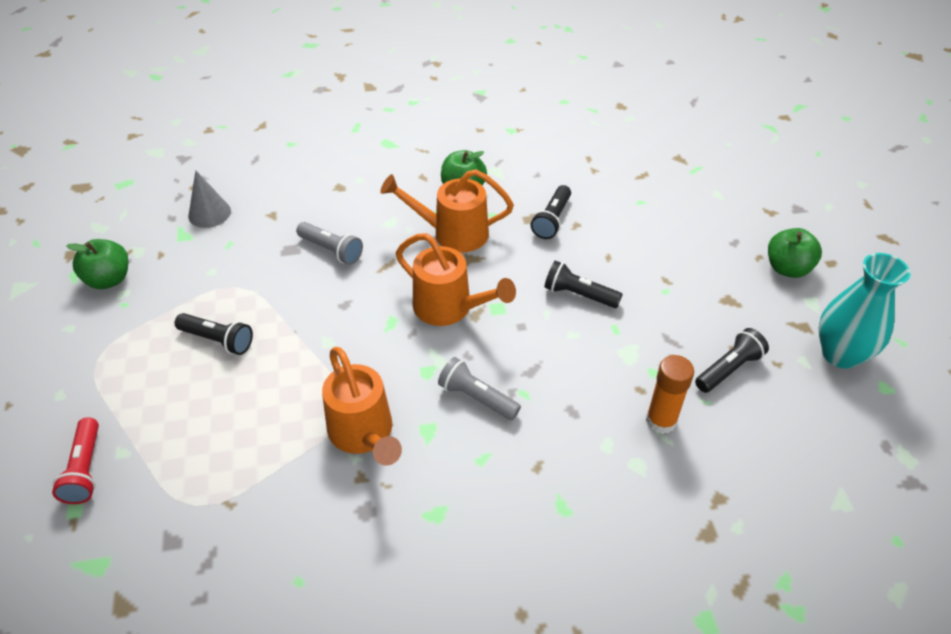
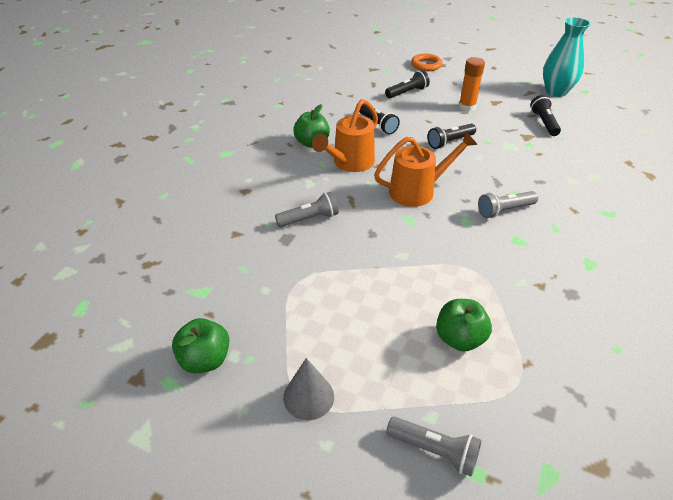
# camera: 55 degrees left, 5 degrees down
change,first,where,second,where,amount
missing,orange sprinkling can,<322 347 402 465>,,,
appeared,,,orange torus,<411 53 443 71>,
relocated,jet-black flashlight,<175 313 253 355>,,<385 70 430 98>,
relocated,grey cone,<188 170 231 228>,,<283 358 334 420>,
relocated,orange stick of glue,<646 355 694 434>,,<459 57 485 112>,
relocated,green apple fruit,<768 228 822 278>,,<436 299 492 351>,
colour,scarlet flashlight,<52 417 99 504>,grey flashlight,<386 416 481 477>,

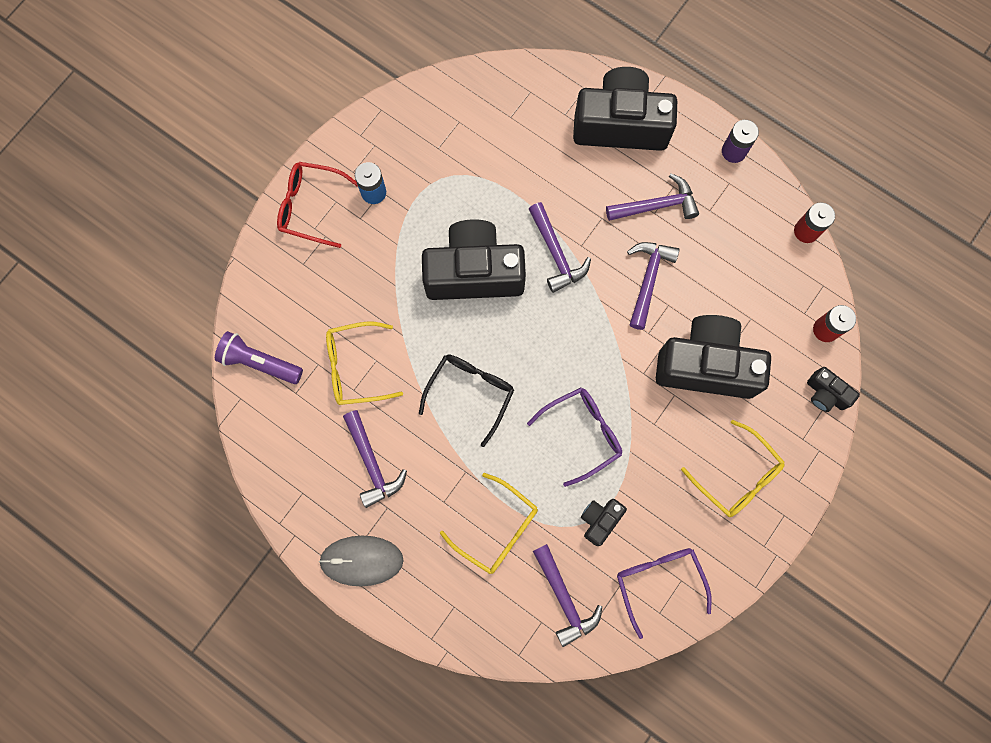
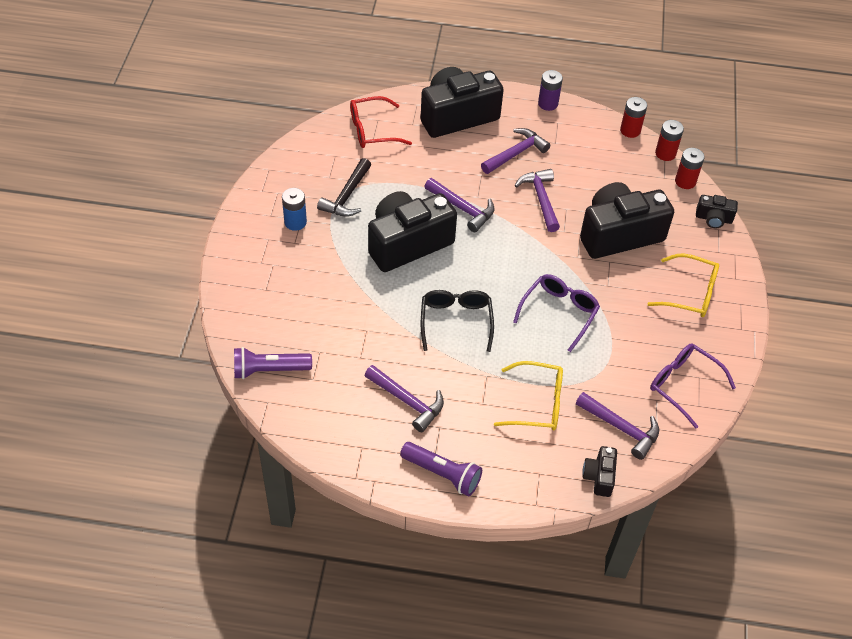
# camera: 30 degrees left, 25 degrees down
change,first,where,second,where,amount
missing,bright yellow spectacles,<326 321 403 405>,,,
appeared,,,jet-black claw hammer,<317 158 371 217>,
appeared,,,scarlet AA battery,<655 120 684 161>,
relocated,scarlet spectacles,<277 162 358 248>,,<350 96 412 148>,
relocated,jet-black camera,<581 499 627 546>,,<582 446 617 497>,
exchanged,grey computer mouse,<319 536 404 586>,violet flashlight,<400 442 482 496>,

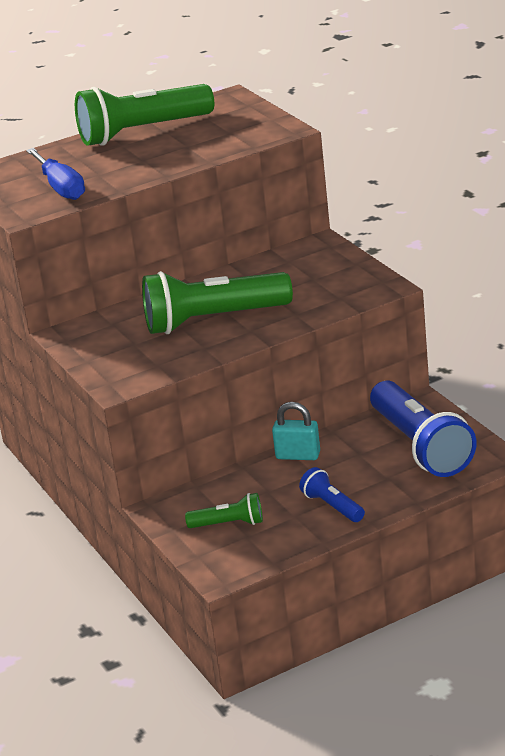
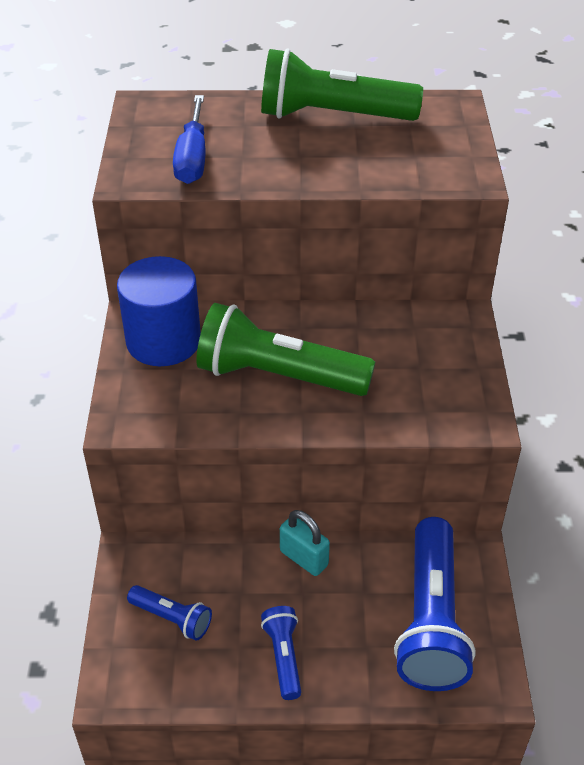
# camera: 25 degrees right, 15 degrees up
change,first,where,second,where,amount
appeared,,,cobalt solid cylinder,<117 256 201 366>,
colour,green flashlight,<185 493 263 528>,cobalt flashlight,<127 585 212 641>,

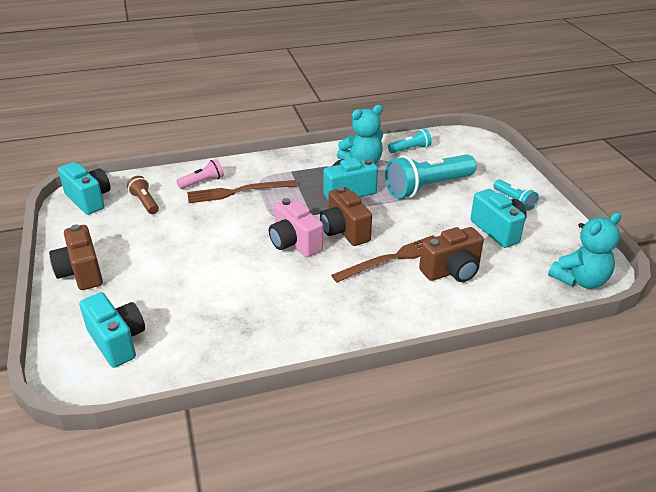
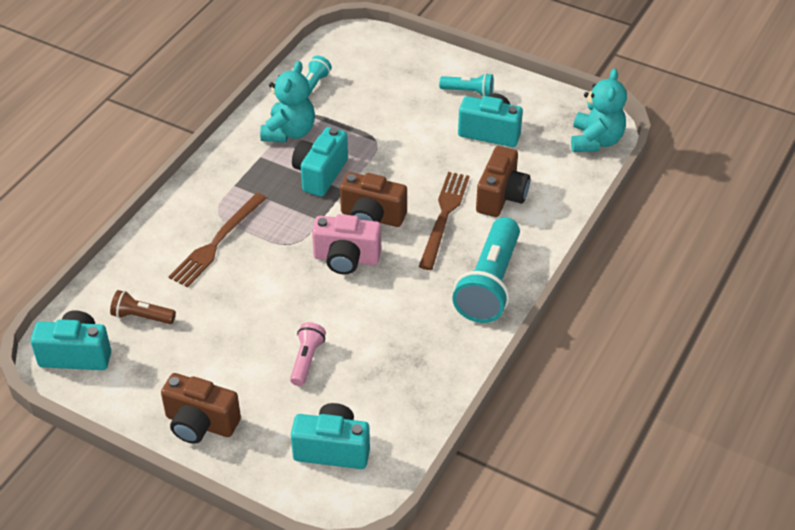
# camera: 45 degrees left, 10 degrees up
change,first,where,second,where,amount
relocated,rose-pink flashlight,<176 159 224 189>,,<290 322 326 386>,
relocated,aqua flashlight,<385 154 476 199>,,<452 217 520 323>,

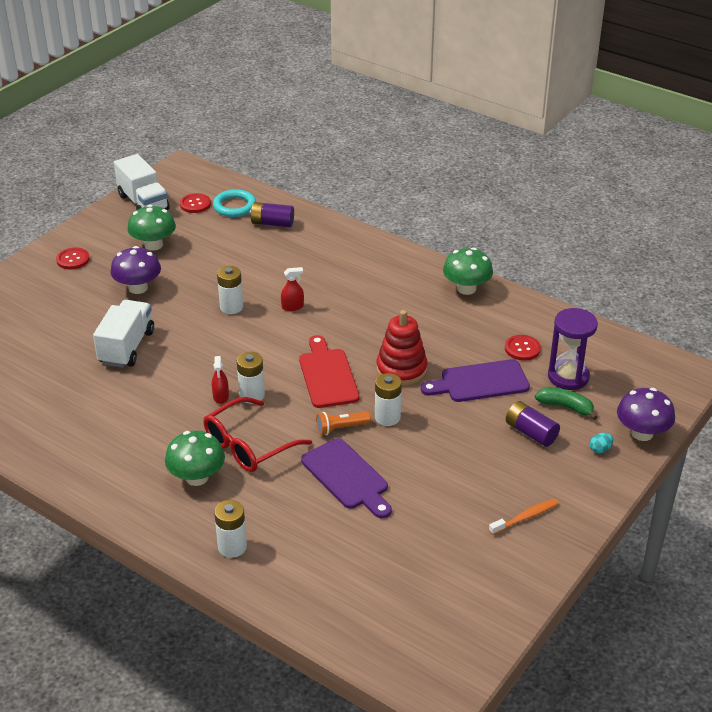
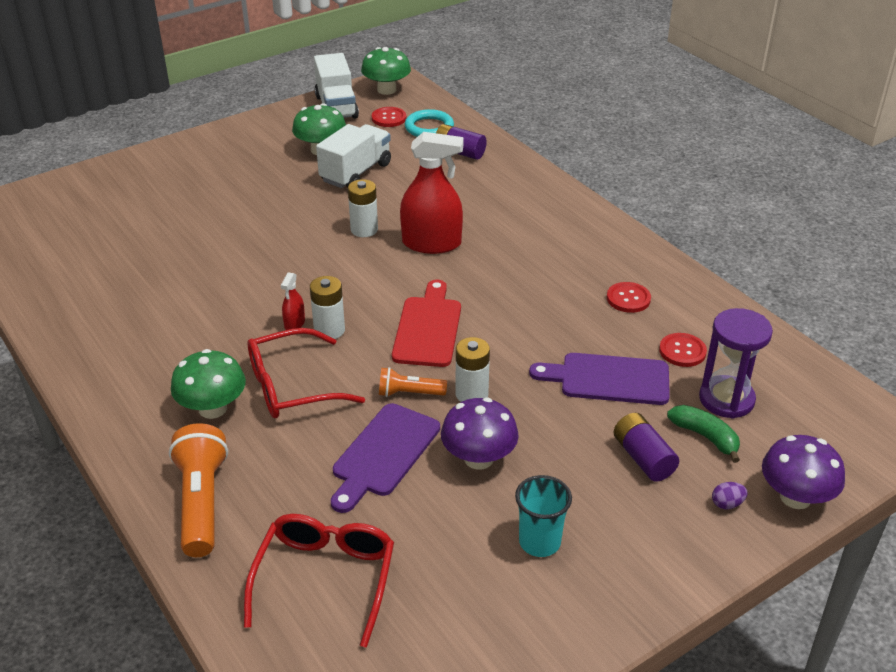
# camera: 20 degrees right, 0 degrees up
change,first,where,second,where,amount
missing,scarlet stacking toy,<376 310 427 386>,,,
missing,orange dental brush,<489 499 559 535>,,,
appeared,,,scarlet spectacles,<244 514 394 648>,
appeared,,,aqua tumbler,<515 475 572 557>,
relocated,scarlet sewing button,<56 247 90 270>,,<607 282 651 313>,
relocated,snow-white truck,<93 300 154 368>,,<316 124 391 188>,
relocated,violet mushroom,<111 246 161 294>,,<441 397 519 470>,
relocated,green mushroom,<443 247 493 295>,,<361 47 411 95>,
exchanged,snow-white AA battery,<214 500 247 558>,orange flashlight,<169 423 228 557>,
colour,aqua toy egg,<590 433 613 453>,violet toy egg,<712 482 748 509>,
spun,violet cutting board,<301 438 392 518>,,<331 403 440 513>,45 degrees clockwise
size,scarlet spray cleaner,<281 267 304 311>,,<400 132 464 254>,x2.20

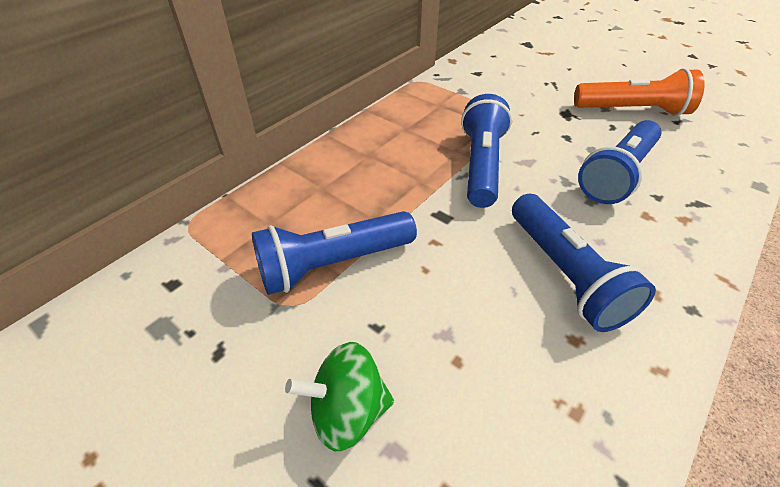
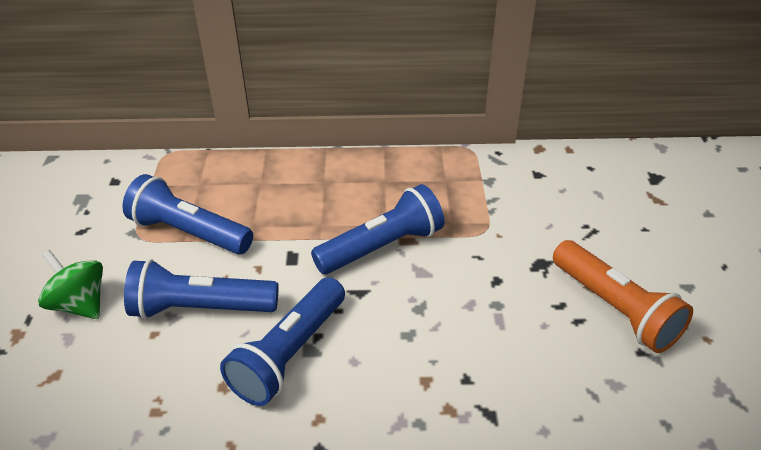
# camera: 50 degrees right, 5 degrees down
change,first,where,second,where,amount
relocated,cobalt flashlight,<578 120 662 204>,,<124 259 279 319>,

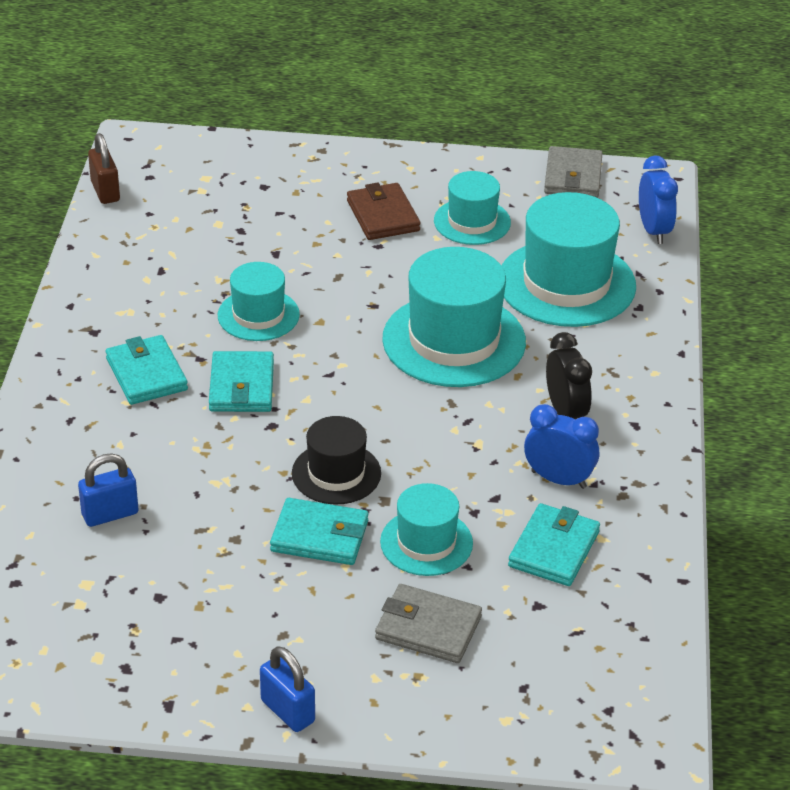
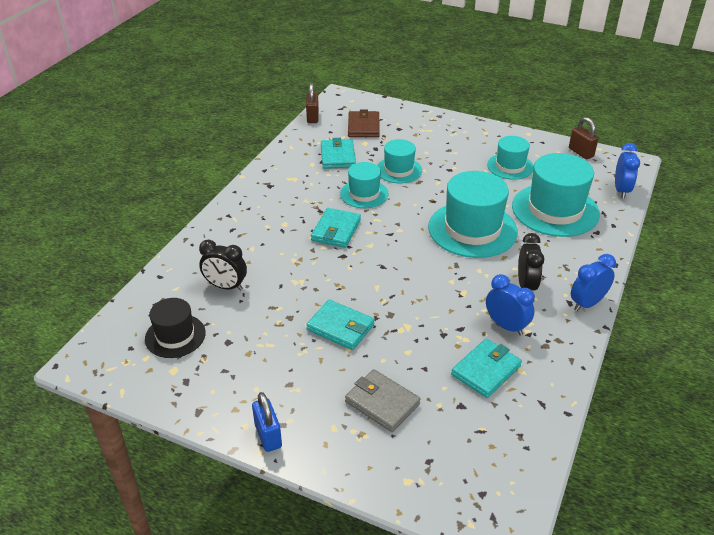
# camera: 20 degrees right, 0 degrees up
change,first,where,second,where,amount
appeared,,,cobalt clock,<571 254 616 311>,
relocated,aqua wallet,<106 335 188 405>,,<321 138 356 169>,
relocated,jet-black hat,<292 416 381 505>,,<145 298 206 358>,
relocated,russet wallet,<347 183 421 240>,,<348 109 380 137>,
relocated,aqua hat,<380 483 473 576>,,<377 139 422 183>,
exchanged,cobalt padlock,<78 453 139 527>,jet-black clock,<199 240 247 291>,
exchanged,grey wallet,<544 146 602 198>,russet padlock,<569 117 598 159>,

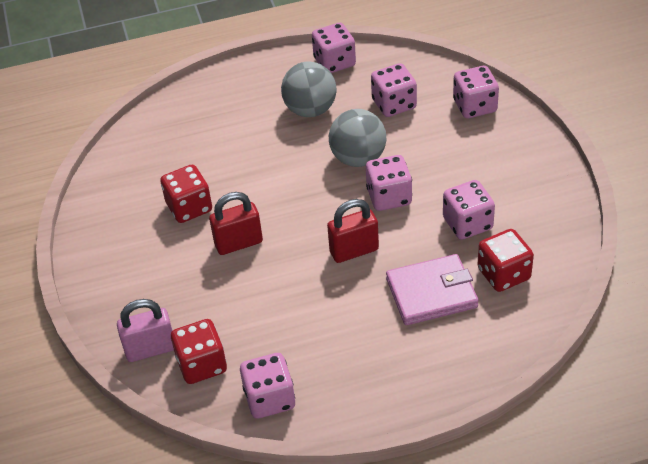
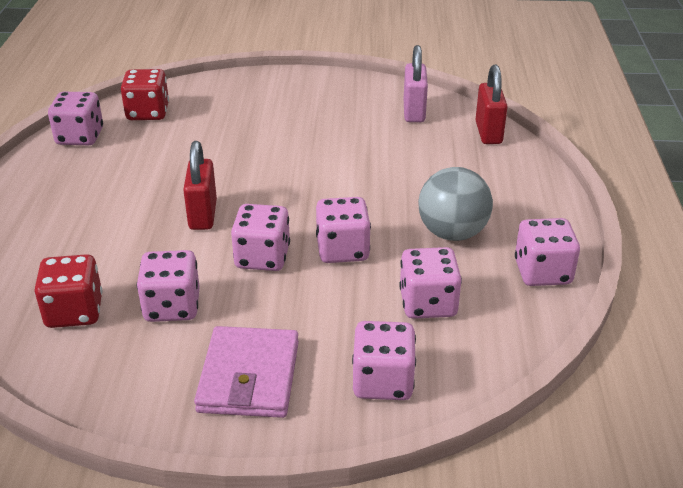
# camera: 105 degrees right, 10 degrees down
change,first,where,second,where,amount
missing,scarlet dice,<160 165 212 223>,,,
relocated,rose-pink padlock,<117 299 174 362>,,<404 45 428 122>,
relocated,scarlet padlock,<209 192 263 255>,,<475 65 508 144>,
relocated,rose-pink wallet,<386 254 479 325>,,<194 326 299 418>,
exchanged,grey ball,<329 109 387 167>,rose-pink dice,<316 197 371 263>,

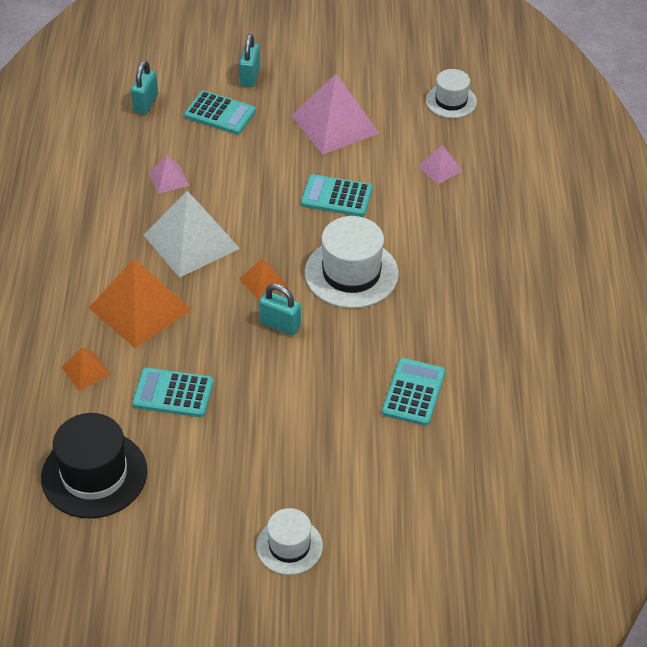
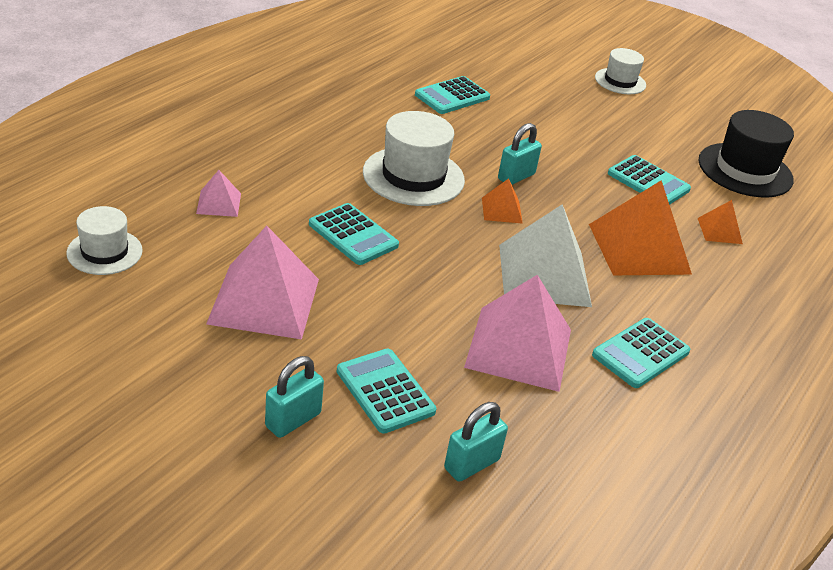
# camera: 150 degrees left, 10 degrees down
change,first,where,second,where,amount
appeared,,,aqua pocket calculator,<592 318 690 388>,
spun,aqua padlock,<259 284 301 336>,,<498 123 542 185>,75 degrees clockwise
size,rose-pink pyramid shape,<149 155 189 194>,,<464 275 571 392>,x2.08

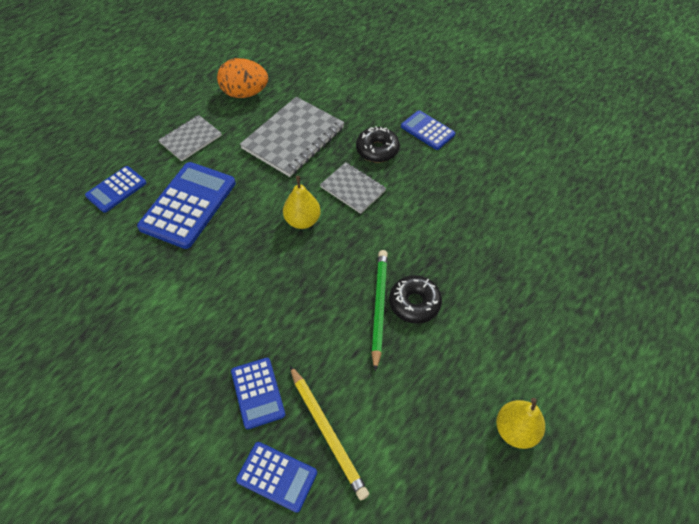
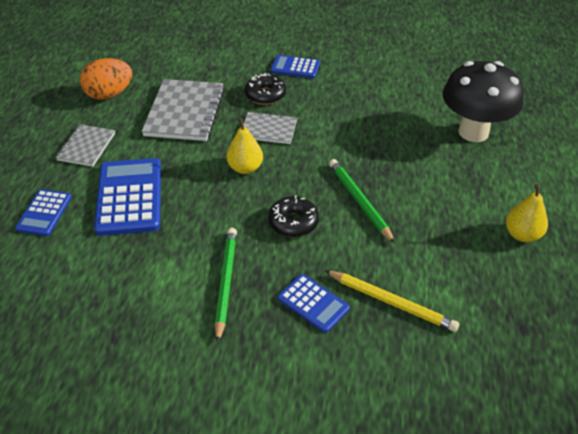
# camera: 30 degrees left, 10 degrees down
change,first,where,second,where,amount
missing,cobalt pocket calculator,<236 442 317 513>,,,
appeared,,,green wooden pencil,<215 228 237 343>,
appeared,,,jet-black mushroom,<443 61 524 142>,
relocated,jet-black glazed donut,<389 275 442 324>,,<268 195 319 237>,

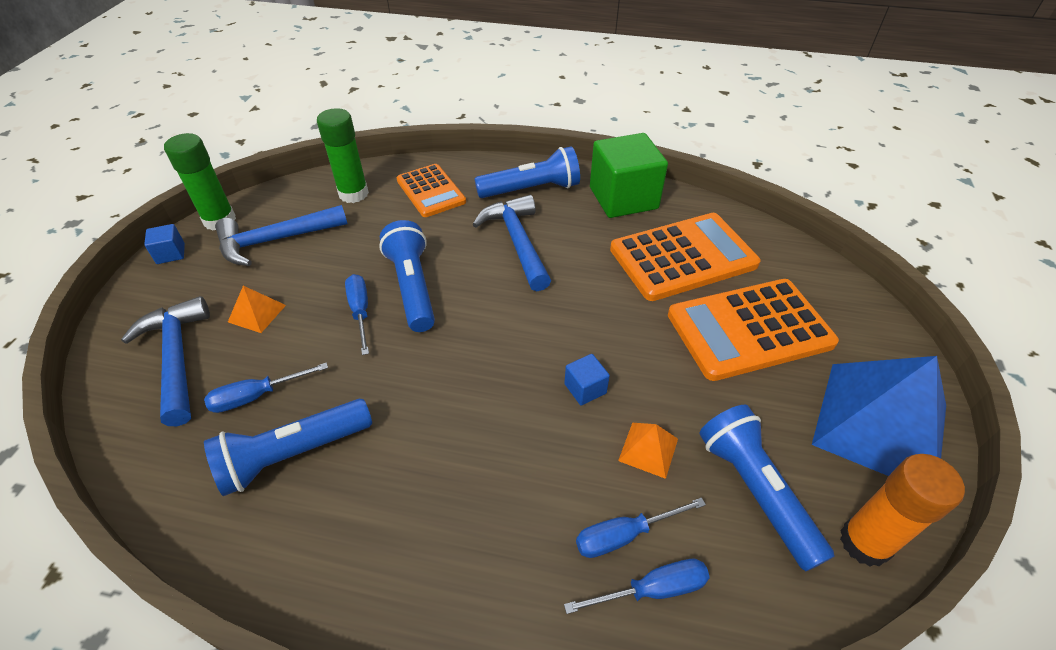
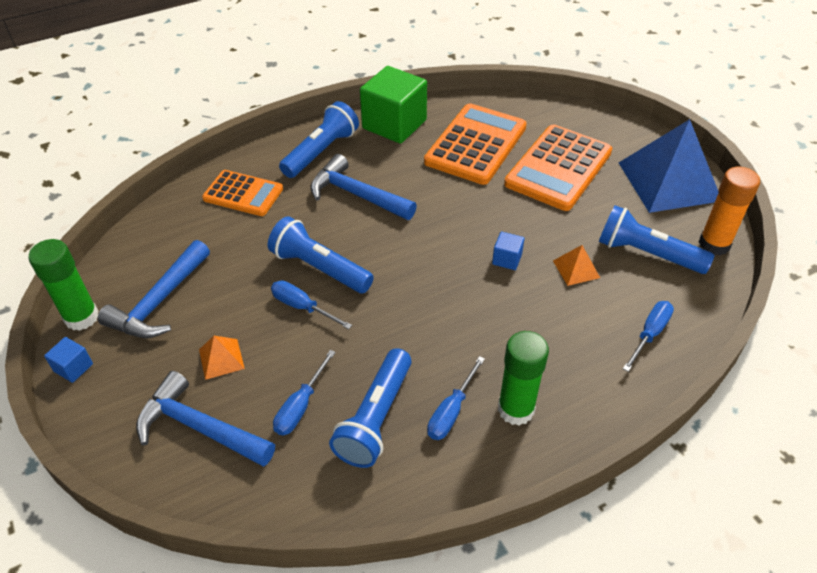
# camera: 40 degrees left, 0 degrees up
change,first,where,second,where,amount
relocated,green stick of glue,<317 108 369 203>,,<498 331 549 425>,
relocated,cobalt screwdriver,<576 498 706 558>,,<427 356 485 440>,

